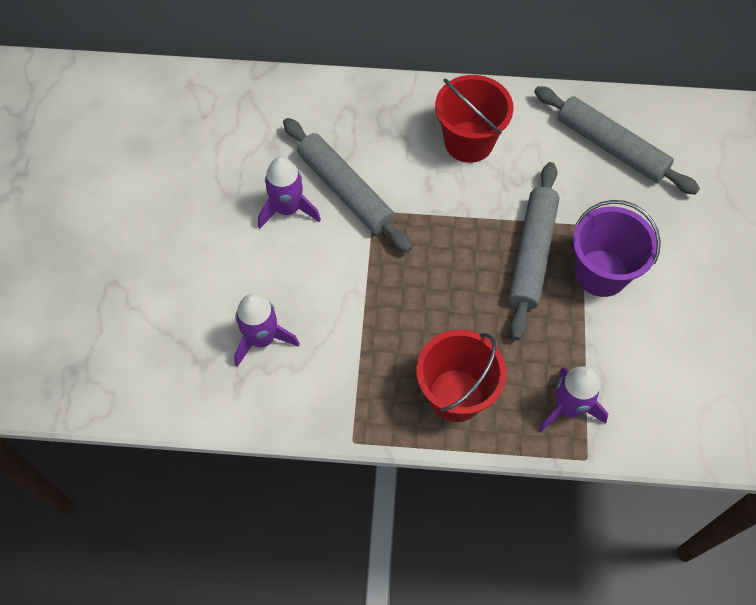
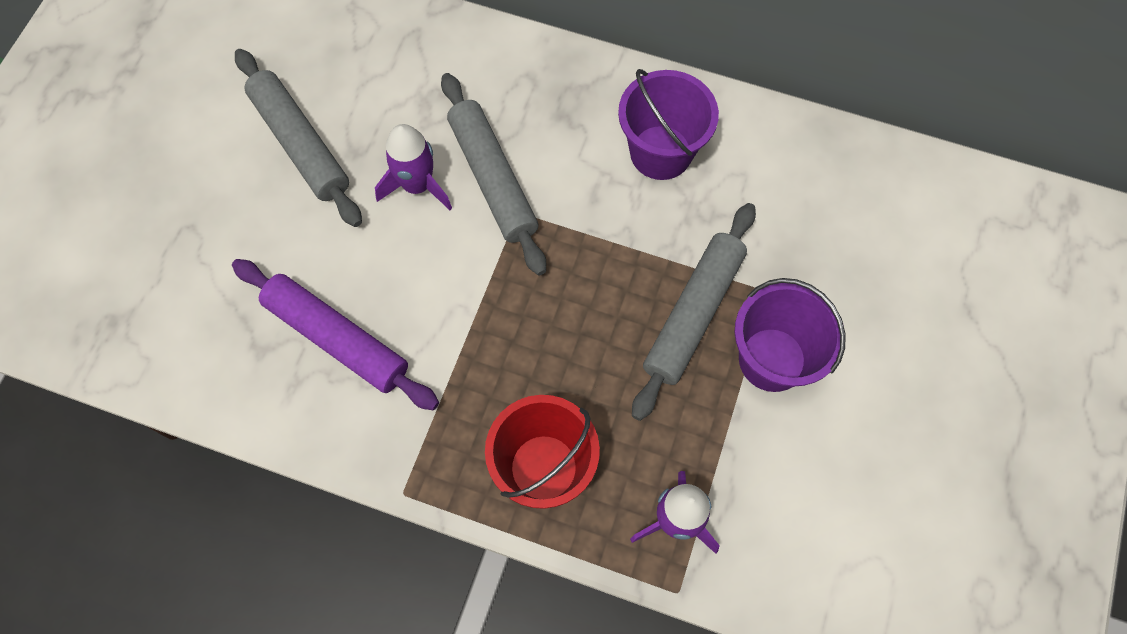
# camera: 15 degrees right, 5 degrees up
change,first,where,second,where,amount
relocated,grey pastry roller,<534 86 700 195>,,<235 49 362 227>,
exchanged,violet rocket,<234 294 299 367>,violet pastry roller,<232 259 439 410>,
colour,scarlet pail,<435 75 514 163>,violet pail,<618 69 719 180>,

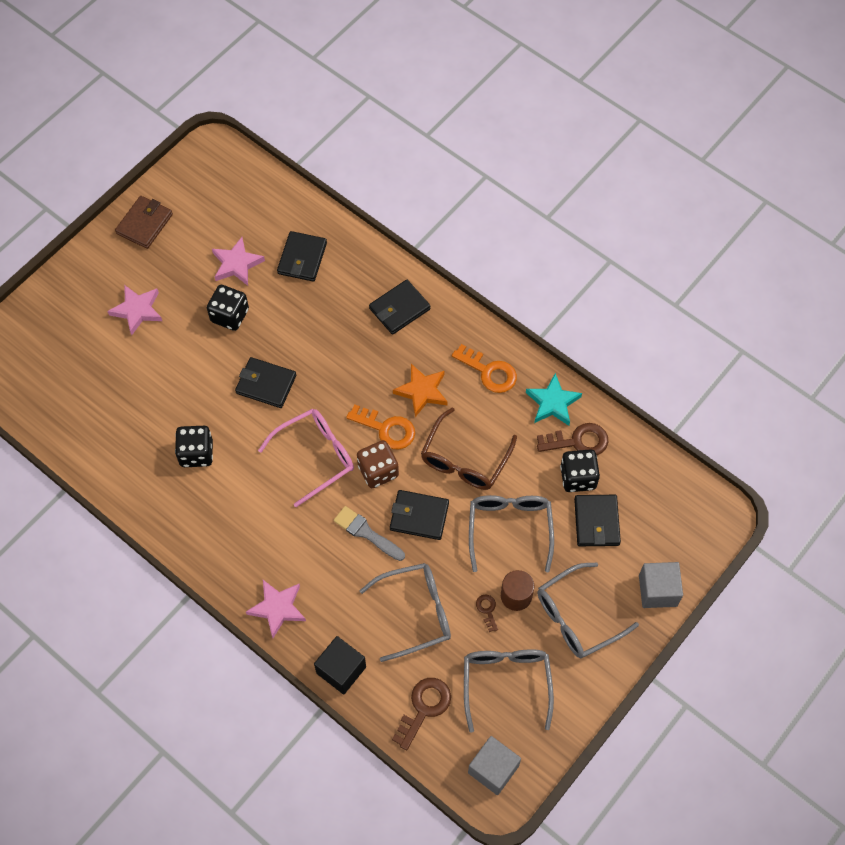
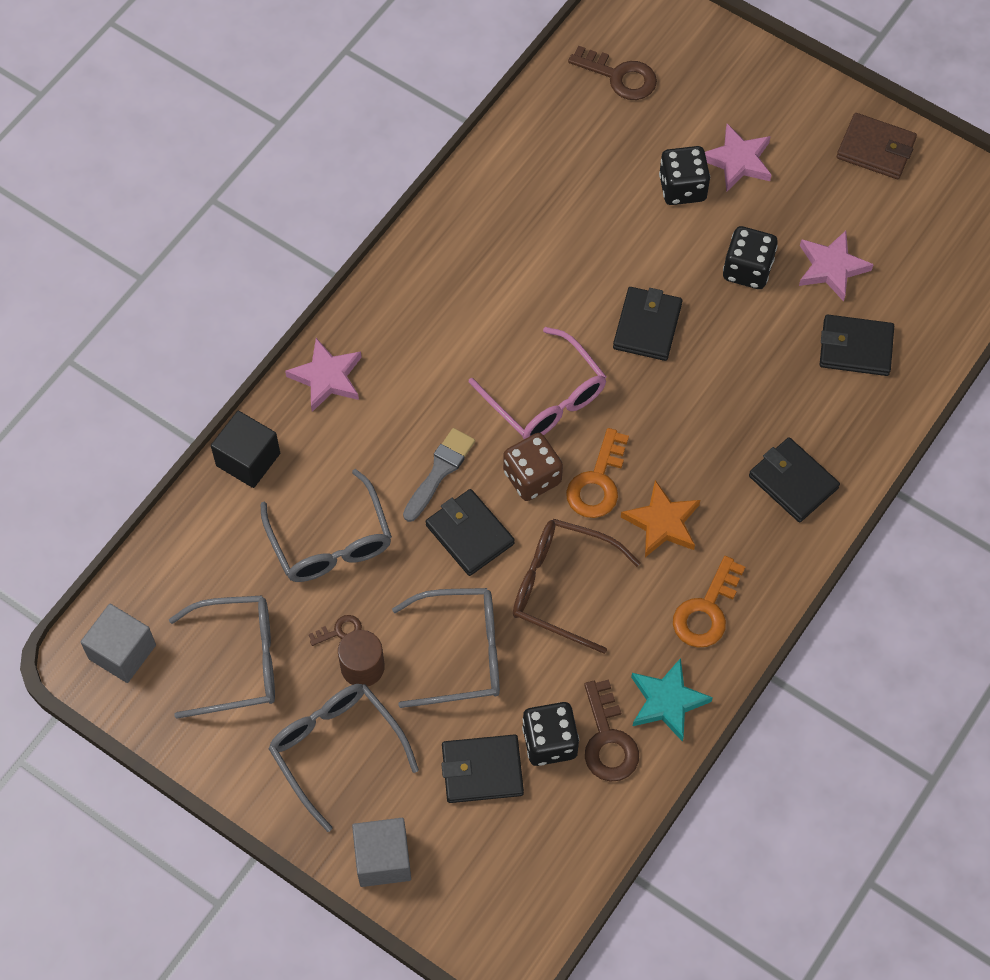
# camera: 85 degrees right, 0 degrees up
change,first,where,second,where,amount
relocated,jet-black dice,<175 426 213 467>,,<659 146 710 205>,
relocated,russet key,<392 678 451 750>,,<568 46 657 100>,
spun,jet-black wallet,<390 490 449 540>,,<426 489 515 576>,45 degrees counterclockwise

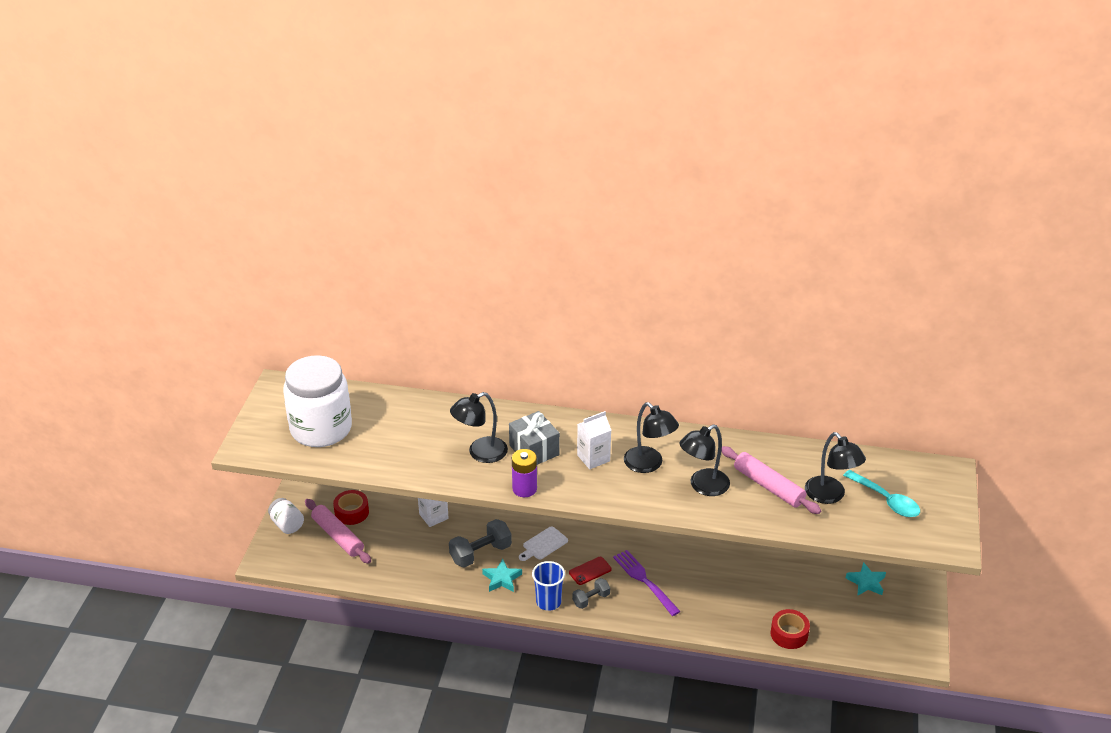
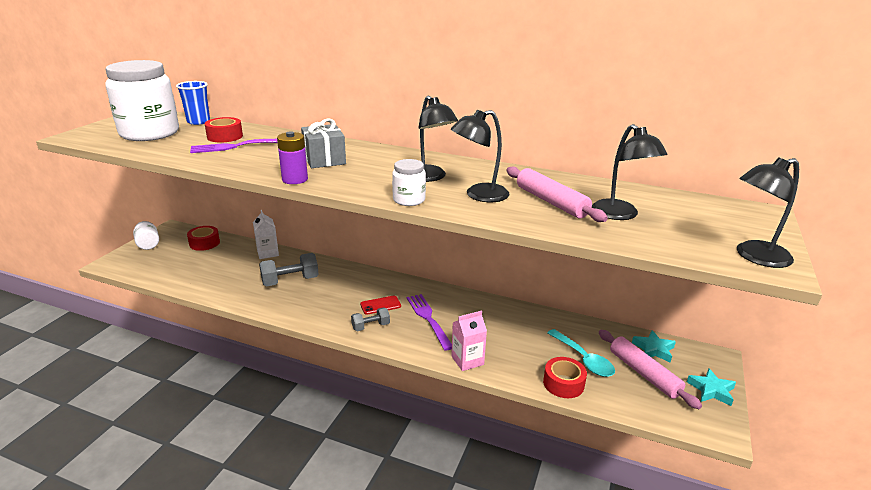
# camera: 10 degrees right, 10 degrees down
change,first,where,second,where,amount
missing,snow-white cutting board,<519 526 568 561>,,,
missing,snow-white carton,<577 411 611 469>,,,
appeared,,,violet dinner fork,<190 139 277 153>,
appeared,,,scarlet tape,<205 117 243 143>,
appeared,,,snow-white preserve jar,<392 159 426 206>,
appeared,,,rose-pink carton,<451 311 487 371>,
relocated,rose-pink pastry roller,<305 499 371 564>,,<599 330 702 409>,
relocated,jet-black desk lamp,<450 392 508 463>,,<737 157 799 268>,
relocated,aqua five-pointed star,<482 559 522 592>,,<687 368 736 406>,
relocated,cobalt tumbler,<532 561 565 611>,,<176 81 210 125>,
relocated,aqua spoon,<843 470 920 517>,,<547 329 615 377>,

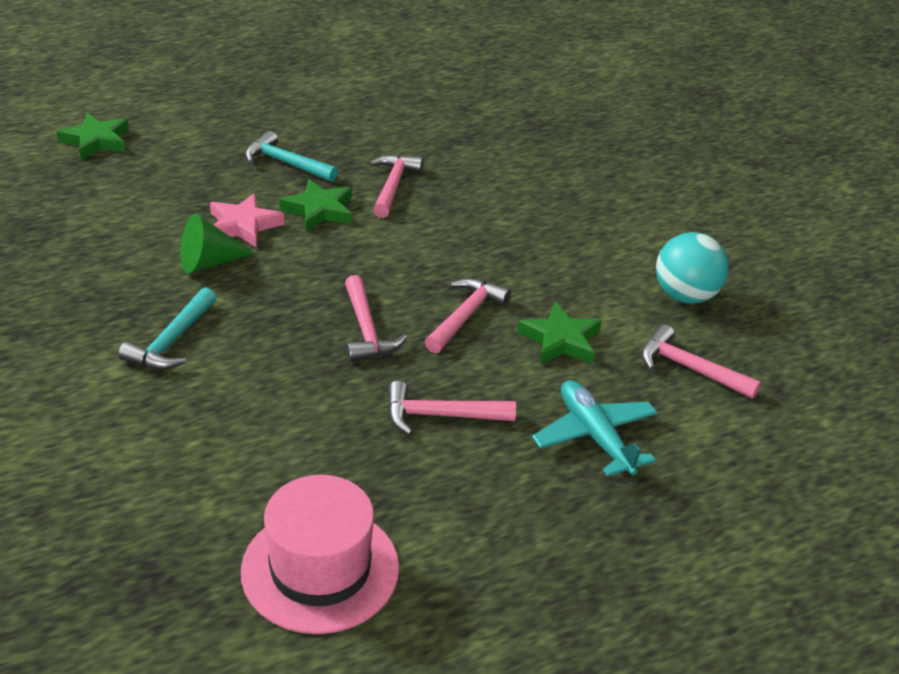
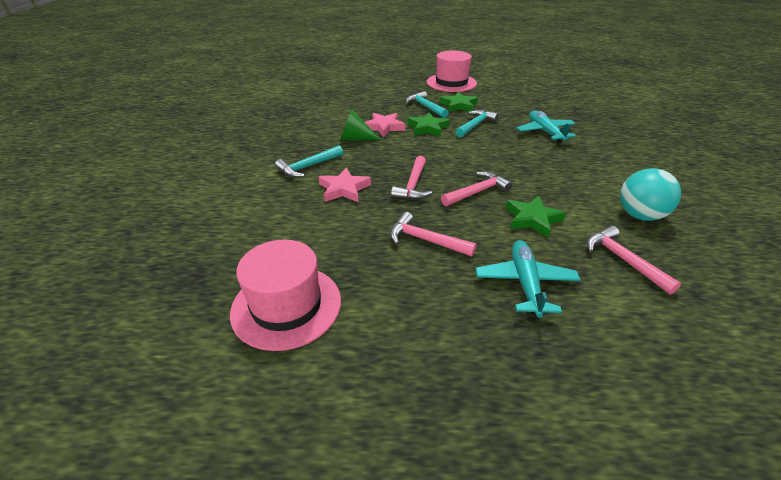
# camera: 30 degrees right, 0 degrees up
change,first,where,second,where,amount
appeared,,,rose-pink five-pointed star,<318 168 371 202>,
appeared,,,rose-pink hat,<427 50 477 92>,
appeared,,,aqua aeroplane,<517 111 576 143>,
relocated,green five-pointed star,<56 113 129 160>,,<440 92 478 112>,
colour,rose-pink claw hammer,<370 154 423 218>,aqua claw hammer,<455 110 499 137>,

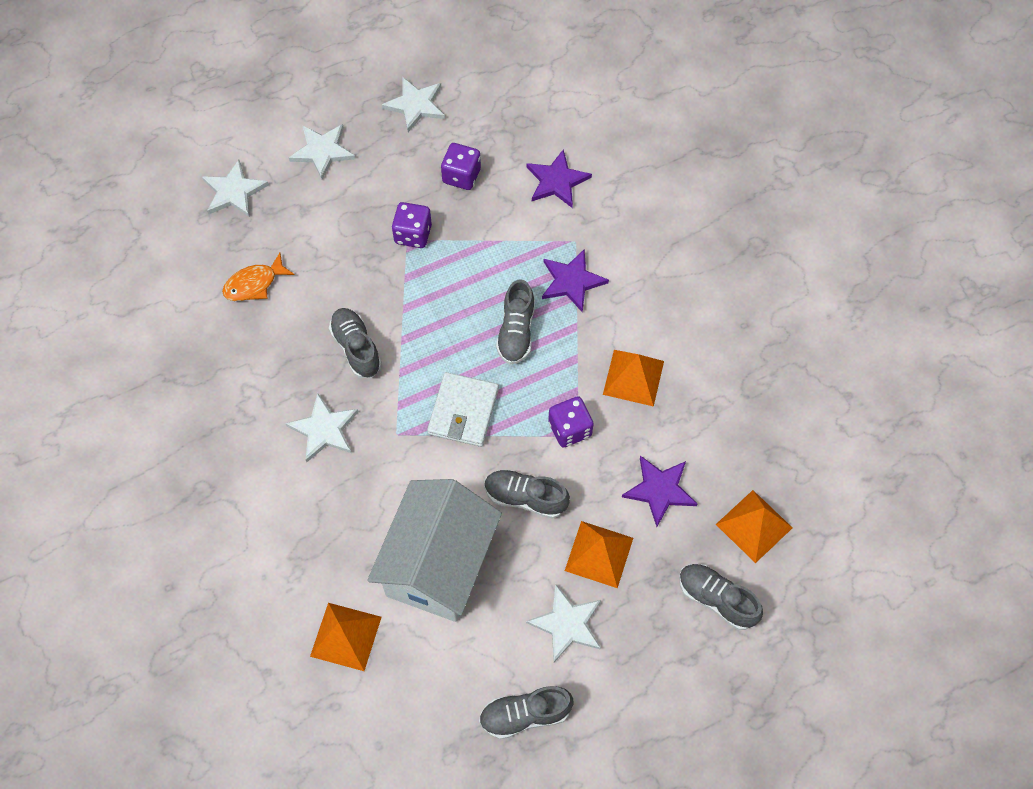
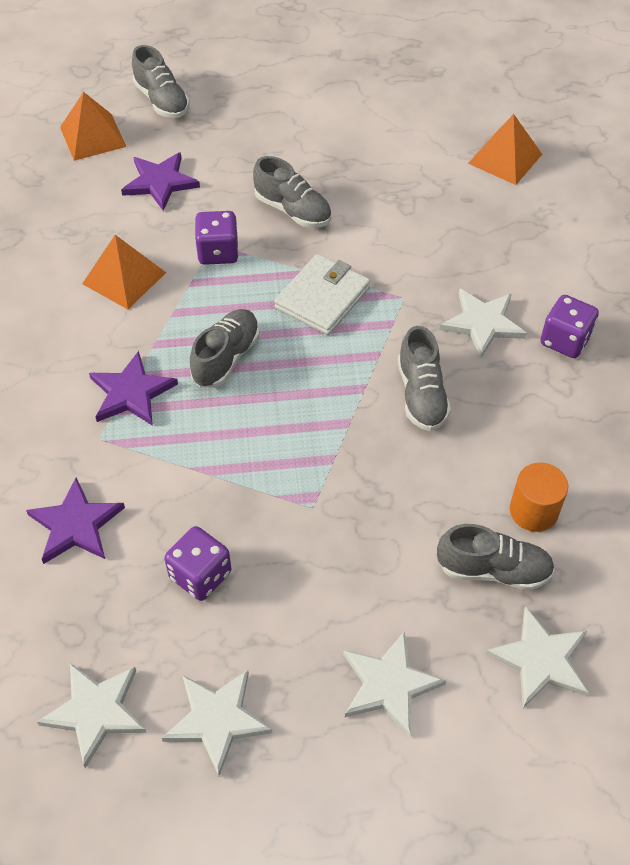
# camera: 160 degrees left, 10 degrees down
change,first,where,second,where,amount
missing,snow-white cottage,<367 479 502 622>,,,
missing,orange pyramid shape,<565 521 633 588>,,,
relocated,violet dice,<392 202 432 248>,,<540 295 599 358>,
relocated,grey lace-up shoe,<479 686 573 739>,,<437 524 555 591>,
relocated,snow-white five-pointed star,<526 584 601 662>,,<37 663 147 768>,
exchanged,orange fish,<222 253 294 301>,orange solid cylinder,<510 463 568 532>,

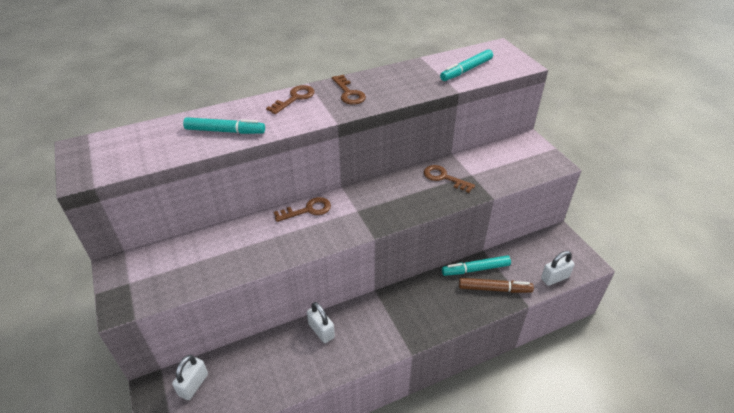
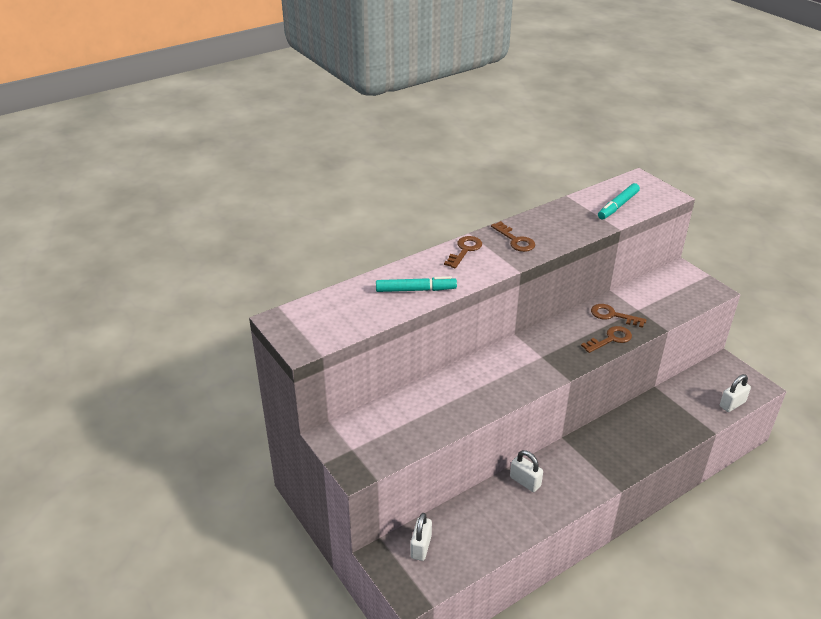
# camera: 10 degrees left, 5 degrees down
change,first,where,second,where,amount
missing,aqua felt pen,<442 255 511 276>,,,
missing,russet felt pen,<459 278 534 293>,,,
relocated,russet key,<274 197 331 222>,,<581 326 632 353>,

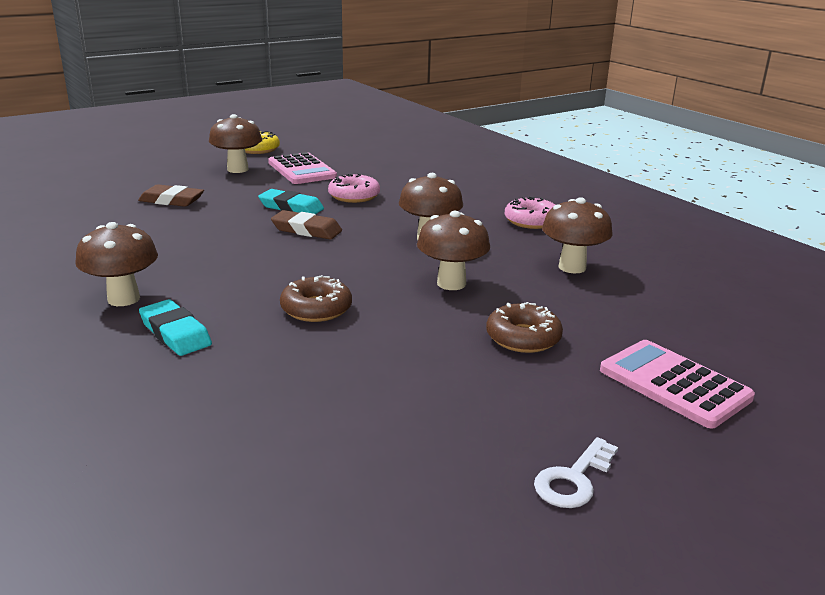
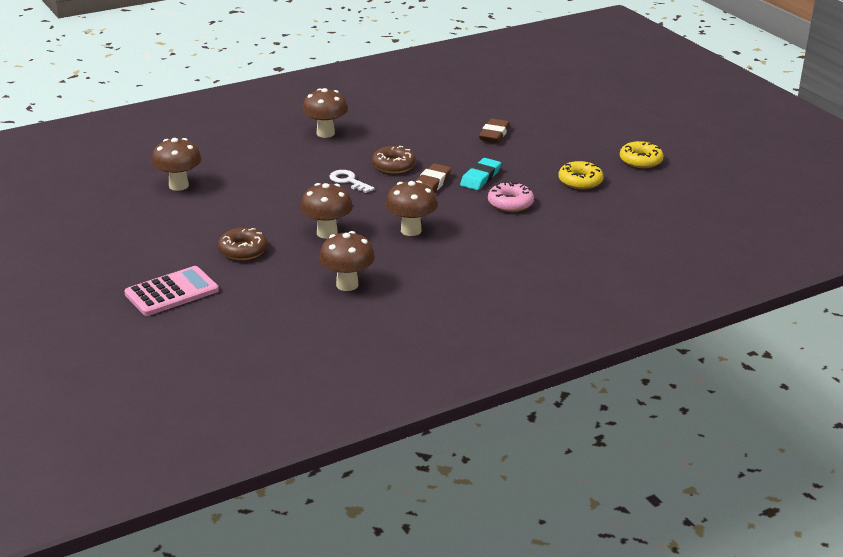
# camera: 95 degrees right, 5 degrees up
change,first,where,second,where,amount
missing,aqua pencil eraser,<139 299 212 356>,,,
missing,rose-pink glazed donut,<505 197 555 229>,,,
relocated,russet mushroom,<209 114 262 173>,,<151 138 201 191>,
relocated,russet glazed donut,<280 275 352 322>,,<372 146 416 174>,
relocated,snow-white key,<534 437 618 508>,,<329 170 375 193>,
exchanged,rose-pink pocket calculator,<268 152 337 184>,bright yellow glazed donut,<558 161 603 189>,

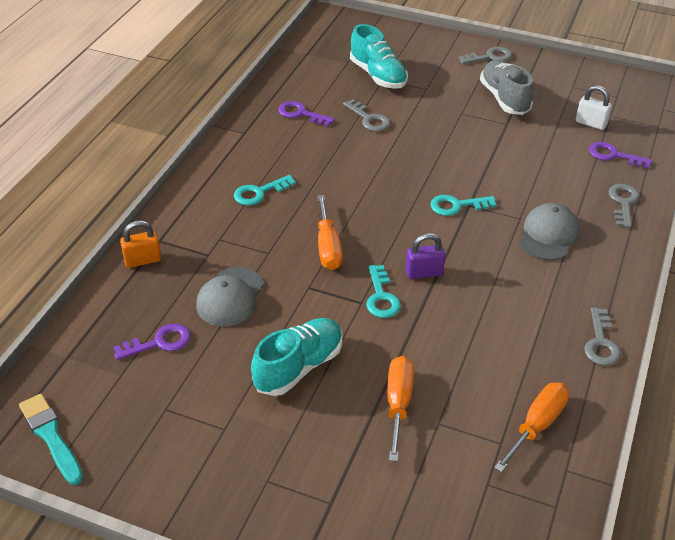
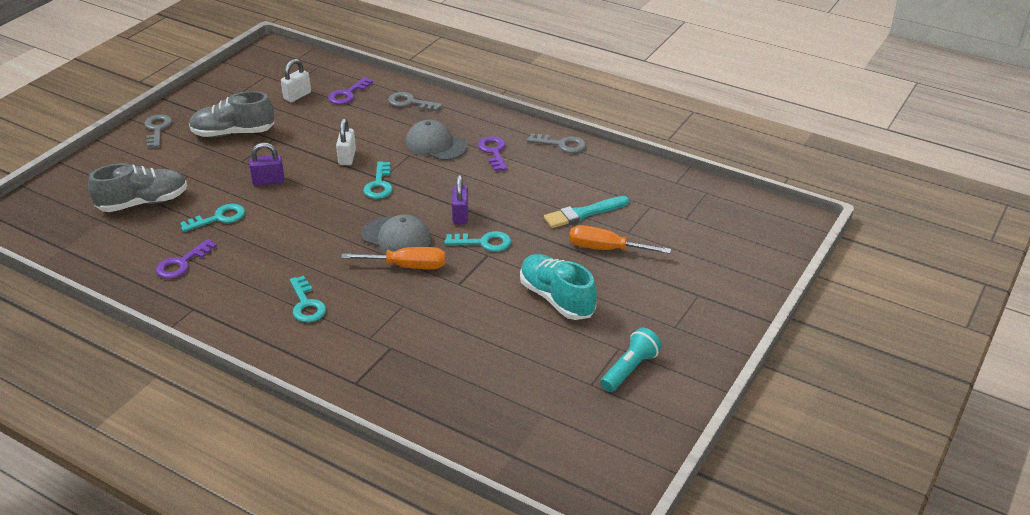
# camera: 80 degrees left, 5 degrees down
change,first,where,second,where,amount
missing,orange padlock,<120 220 161 268>,,,
missing,orange screwdriver,<494 382 569 473>,,,
appeared,,,violet padlock,<249 143 285 186>,
appeared,,,snow-white padlock,<336 118 356 165>,
appeared,,,aqua flashlight,<600 328 662 392>,
relocated,aqua paint brush,<19 394 83 485>,,<544 196 629 228>,
relocated,violet key,<114 323 191 360>,,<478 136 508 171>,
relocated,grey cap,<196 267 264 326>,,<361 215 431 253>,
colour,grey key,<343 99 390 131>,aqua key,<180 204 245 232>,
colour,aqua lace-up shoe,<350 24 408 89>,grey lace-up shoe,<88 163 188 212>,

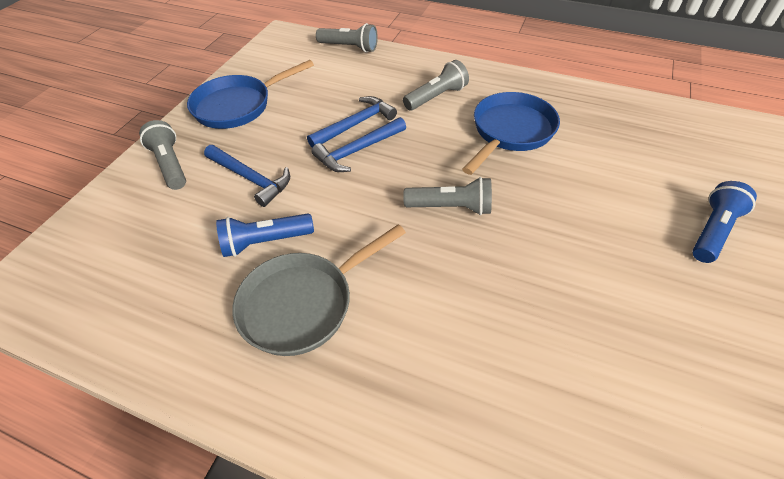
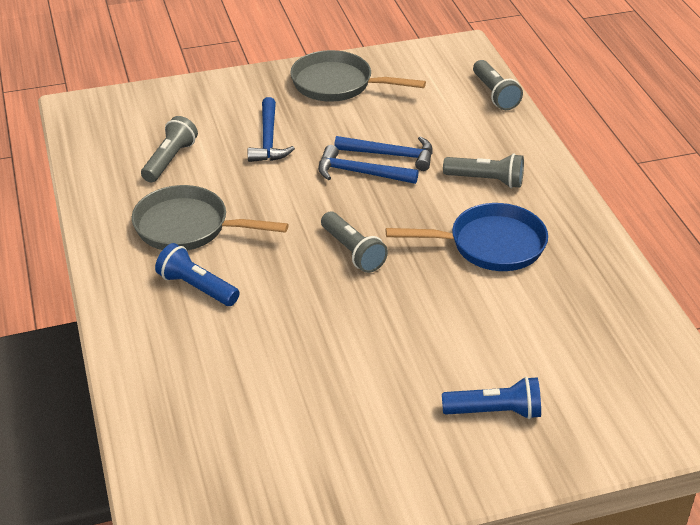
# camera: 50 degrees right, 10 degrees down
change,first,where,second,where,amount
relocated,grey flashlight,<139 120 186 190>,,<141 116 198 182>,
relocated,cobalt flashlight,<216 214 314 257>,,<155 243 240 306>,
colour,cobalt frying pan,<187 60 314 129>,grey frying pan,<290 50 426 102>,

